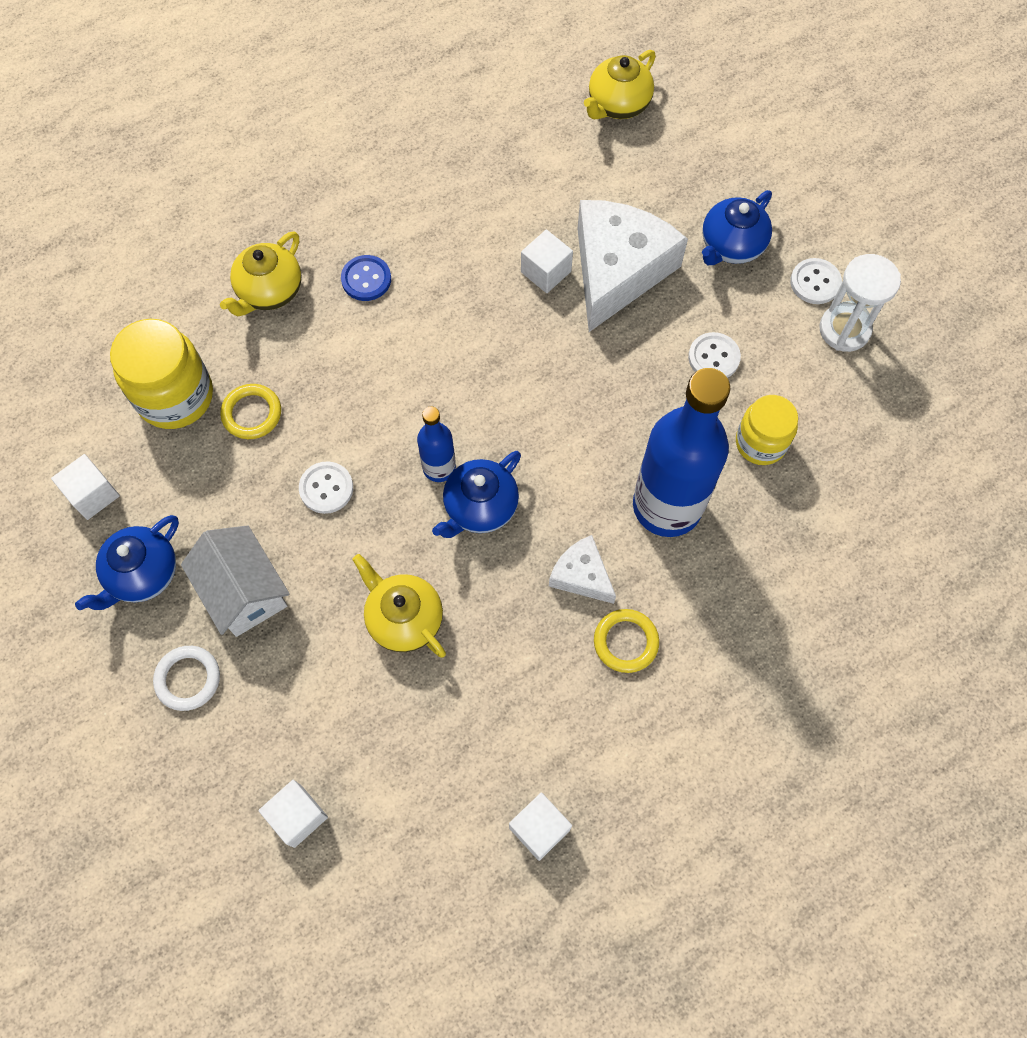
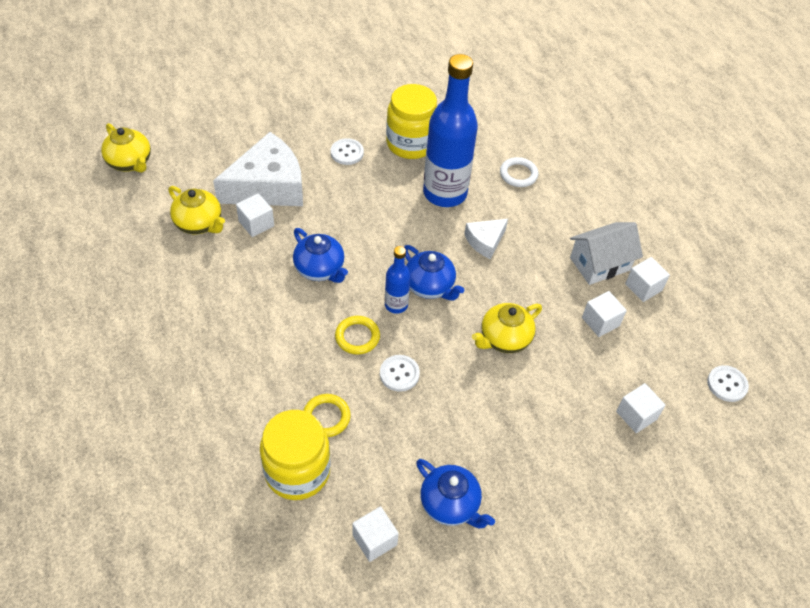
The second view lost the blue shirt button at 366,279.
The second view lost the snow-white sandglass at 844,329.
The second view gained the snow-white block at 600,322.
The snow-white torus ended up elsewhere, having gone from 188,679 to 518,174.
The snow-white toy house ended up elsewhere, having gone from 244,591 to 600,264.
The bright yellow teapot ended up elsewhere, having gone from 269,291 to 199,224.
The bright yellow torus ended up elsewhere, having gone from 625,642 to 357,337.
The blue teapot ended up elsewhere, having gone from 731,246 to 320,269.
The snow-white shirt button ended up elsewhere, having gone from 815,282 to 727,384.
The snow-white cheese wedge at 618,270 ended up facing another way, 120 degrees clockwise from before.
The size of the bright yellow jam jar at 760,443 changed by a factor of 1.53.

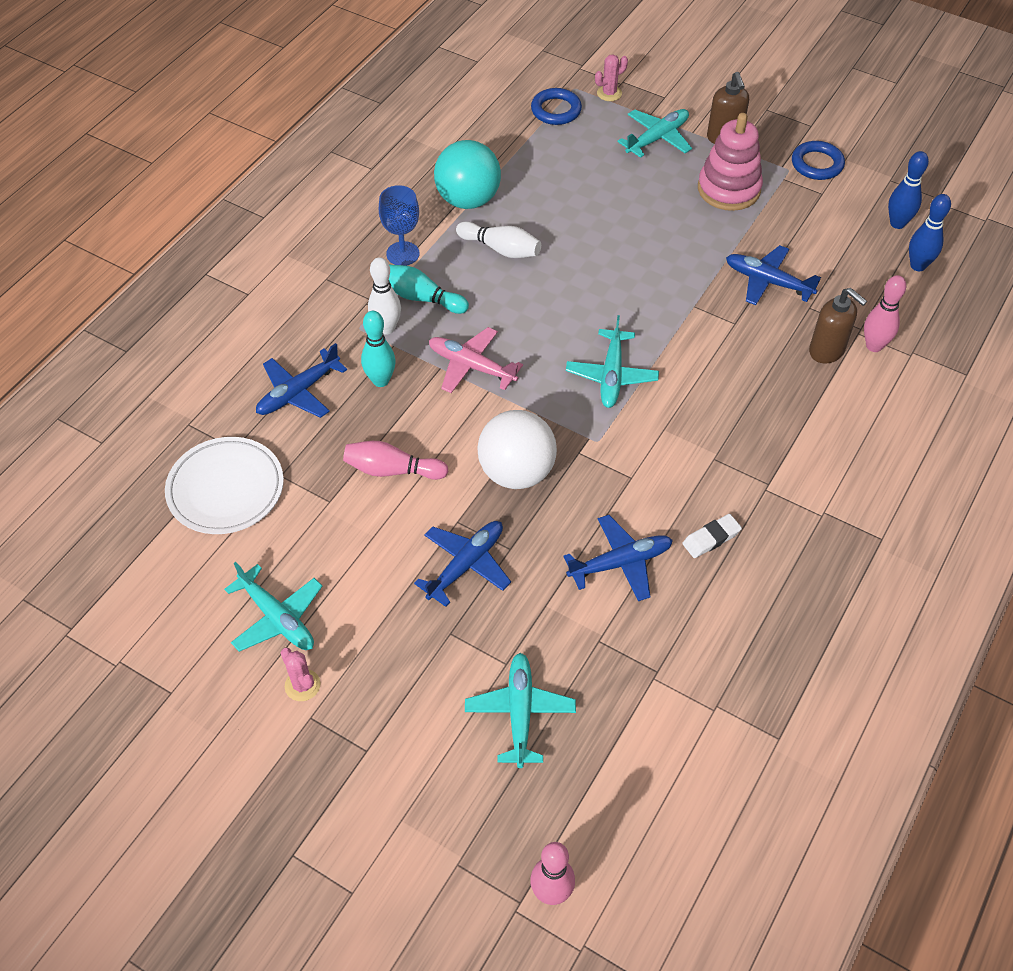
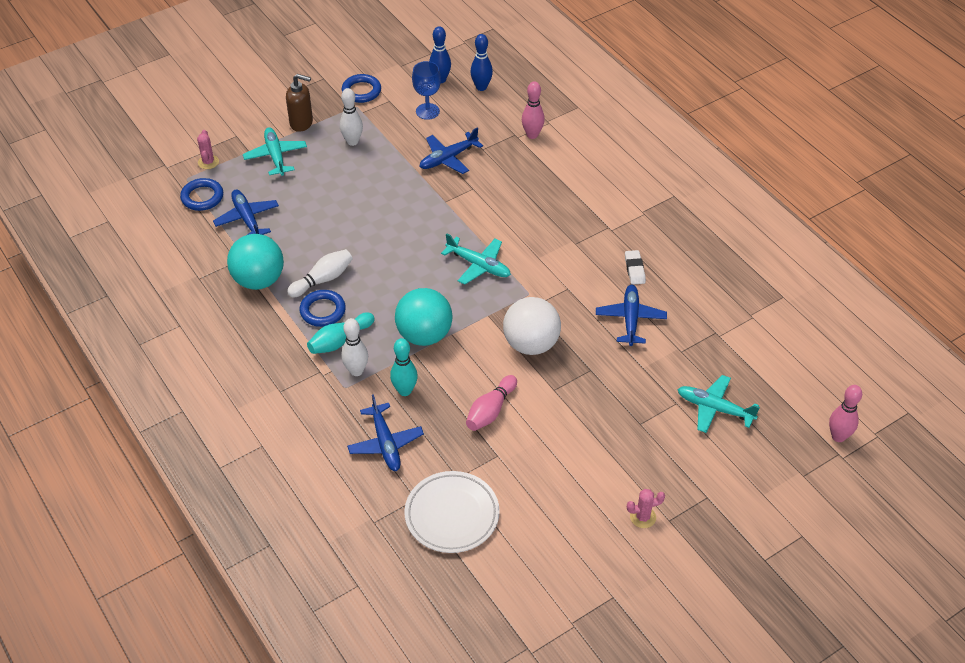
The second view lost the teal aeroplane at 277,617.
The second view lost the brown pump bottle at 827,351.
The second view gained the blue torus at 323,311.
The blue chalice ended up elsewhere, having gone from 403,254 to 427,111.
The blue aeroplane ended up elsewhere, having gone from 465,565 to 247,219.
Where the pink aeroplane stood at 472,366, the teal play ball came to stand at 424,335.
Where the pink stacking toy stood at 728,189, the snow-white bowling pin came to stand at 352,141.

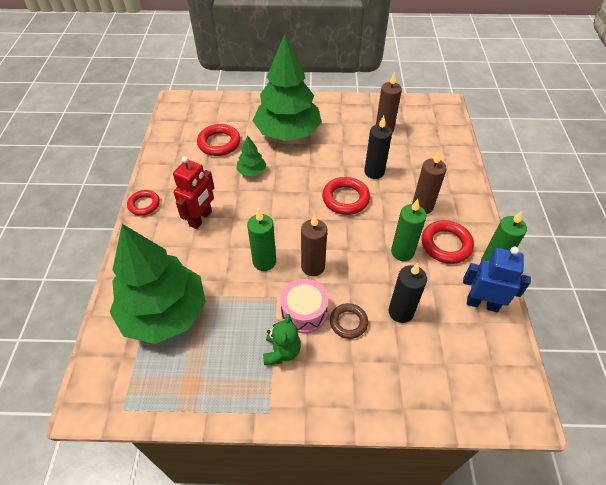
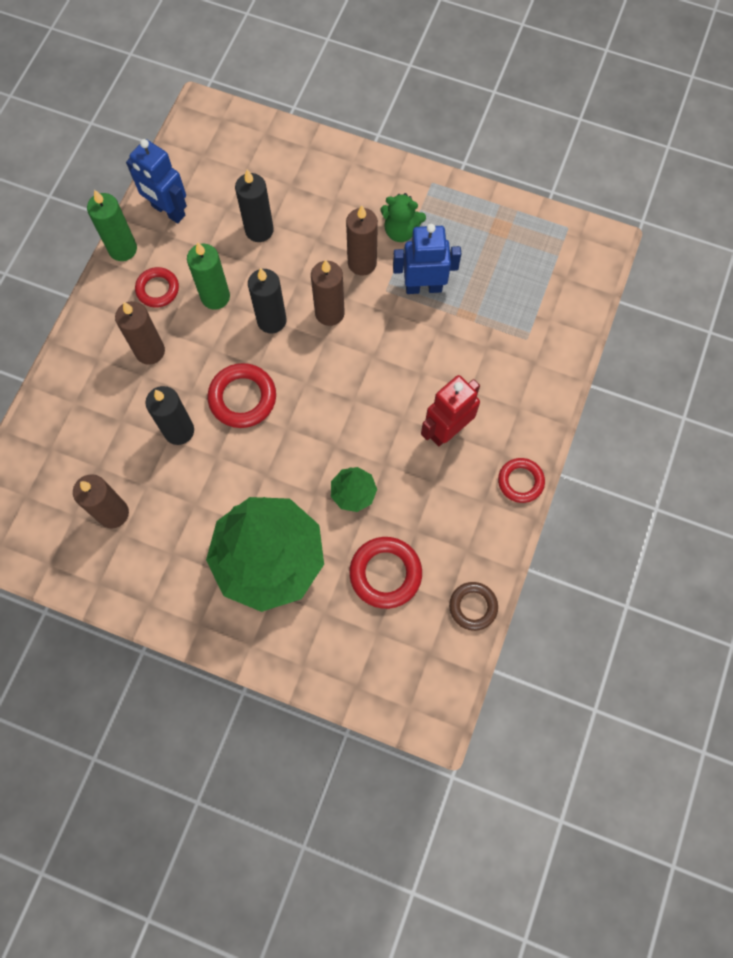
The second view lost the emerald tree at 164,313.
The second view lost the emerald wax candle at 264,261.
The second view gained the ebony wax candle at 271,320.
The second view gained the blue robot at 423,287.
The brown torus ended up elsewhere, having gone from 348,322 to 473,606.
Where the pink snare drum stood at 304,312, the brown wax candle came to stand at 362,263.
The emerald teddy at 282,351 ended up facing another way, 105 degrees counterclockwise from before.
The size of the scarlet torus at 446,244 changed by a factor of 0.66.

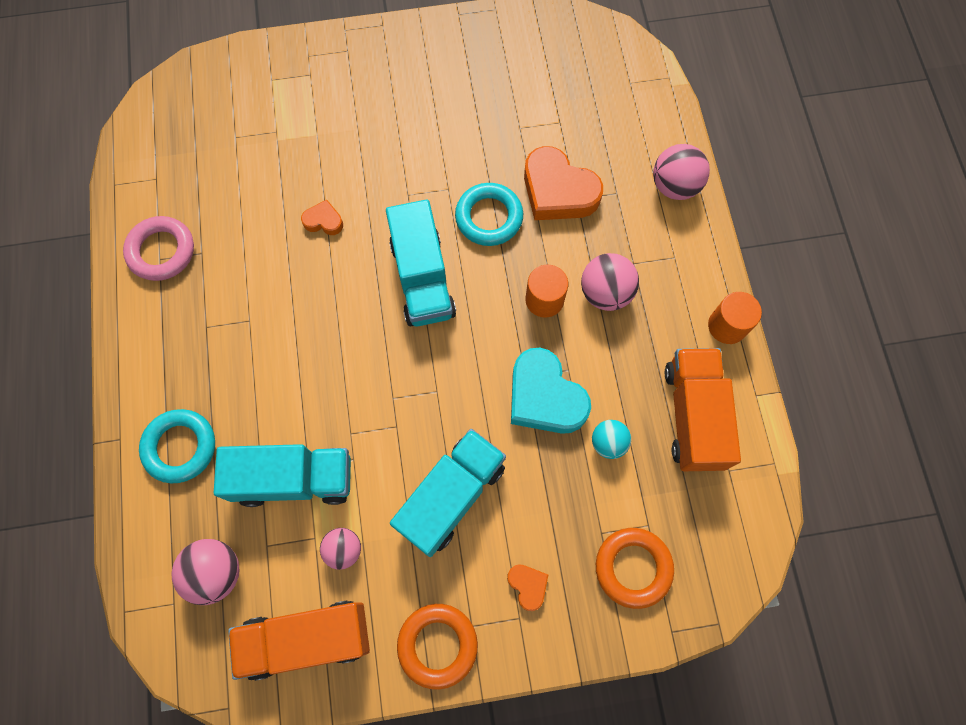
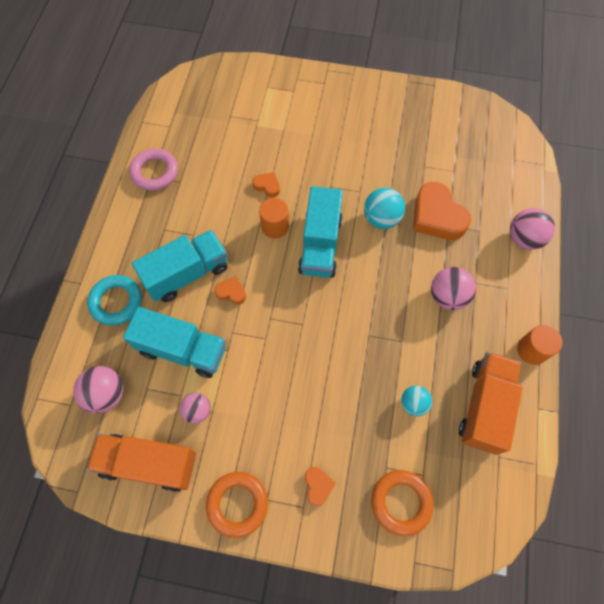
The second view lost the teal heart at 545,397.
The second view gained the orange heart at 231,292.
The teal toy truck ended up elsewhere, having gone from 451,496 to 187,274.
The orange cylinder shape ended up elsewhere, having gone from 544,300 to 275,226.
Where the teal torus stood at 489,217, the teal play ball came to stand at 381,219.

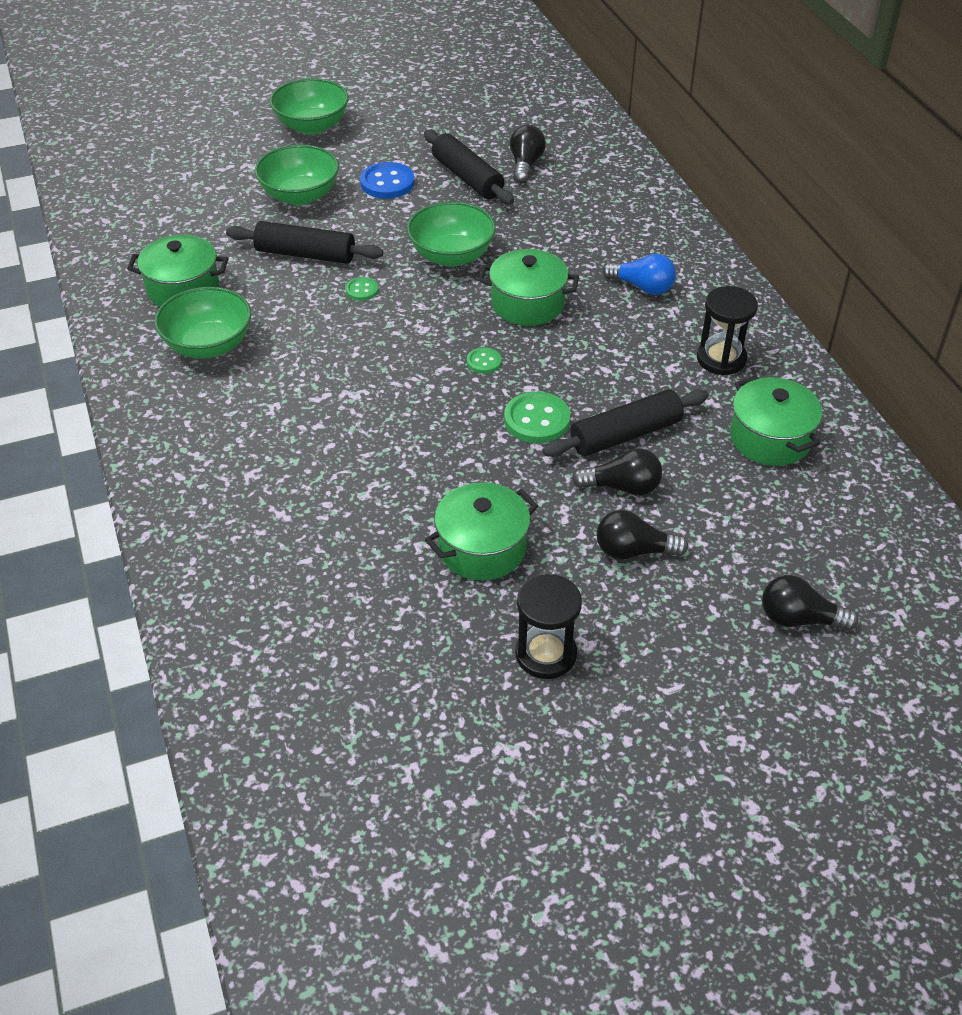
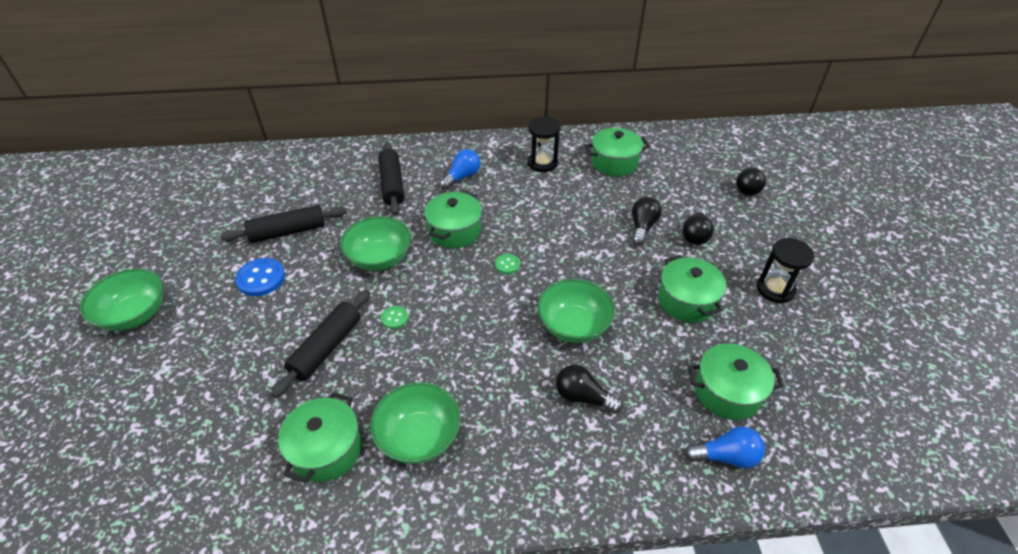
The second view lost the emerald shirt button at 537,420.
The second view gained the blue lightbulb at 726,456.
The second view gained the emerald stockpot at 727,392.
The emerald deep dish ended up elsewhere, having gone from 300,196 to 573,326.
The ebony lightbulb ended up elsewhere, having gone from 525,165 to 583,397.
The ebony pastry roller ended up elsewhere, having gone from 625,435 to 392,184.

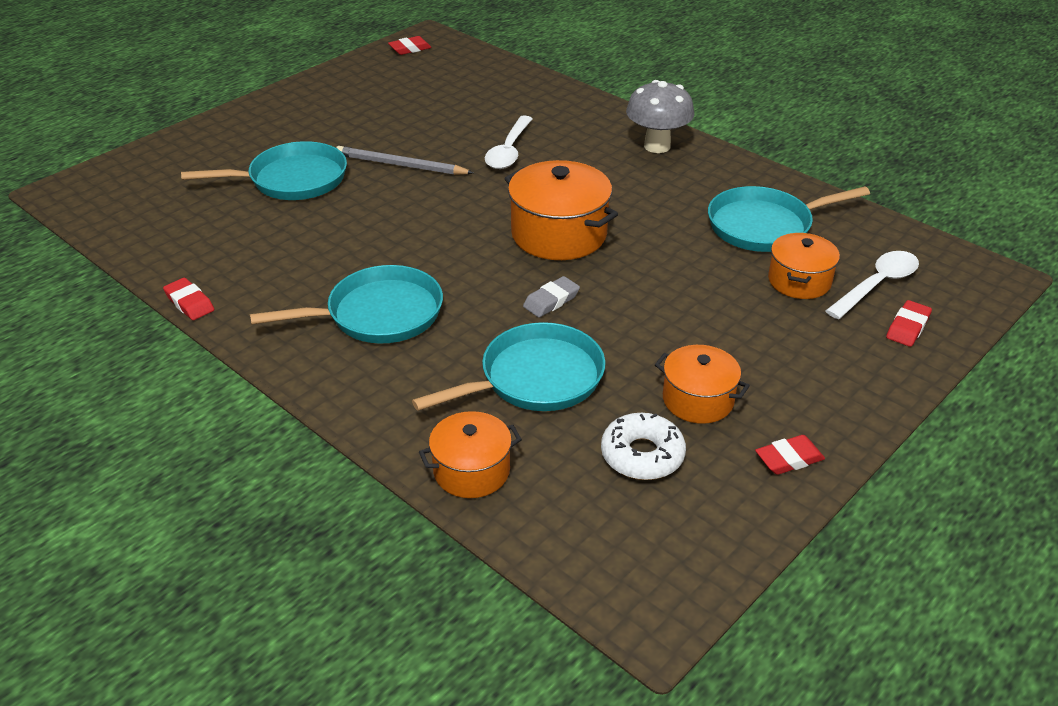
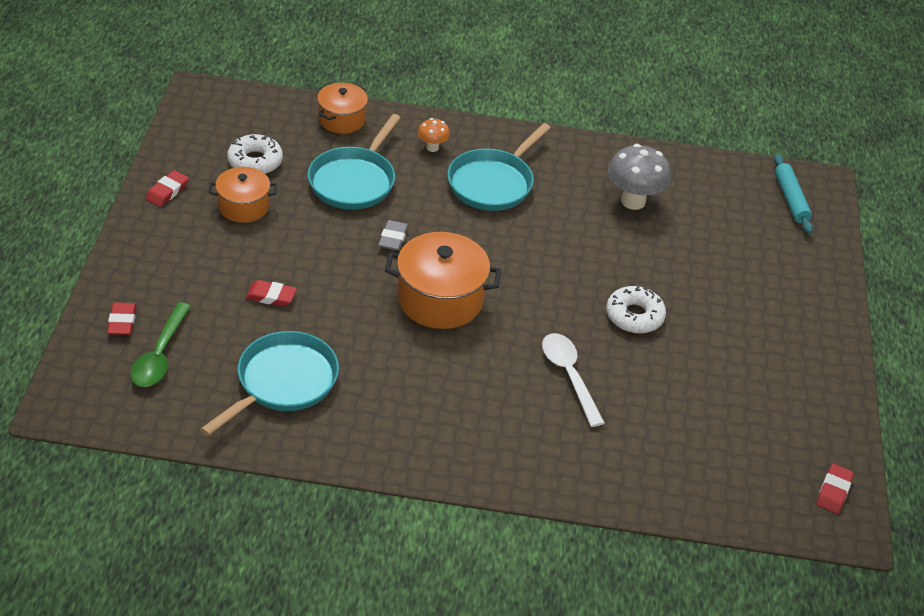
The second view lost the teal skillet at 292,180.
The second view lost the orange stockpot at 799,281.
The second view gained the orange fungus at 432,147.
The second view gained the teal pastry roller at 791,199.
The scarlet pencil eraser ended up elsewhere, having gone from 189,303 to 271,296.
The ash-grey fungus ended up elsewhere, having gone from 657,146 to 633,201.
Where the ash-grey wooden pencil stood at 401,165, the snow-white doughnut came to stand at 634,316.
What was the snow-white teaspoon at 876,285 turned into the emerald teaspoon at 160,354.

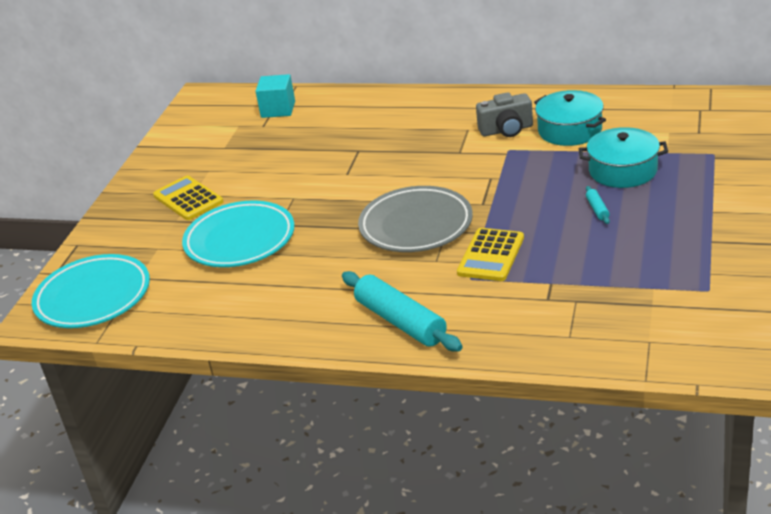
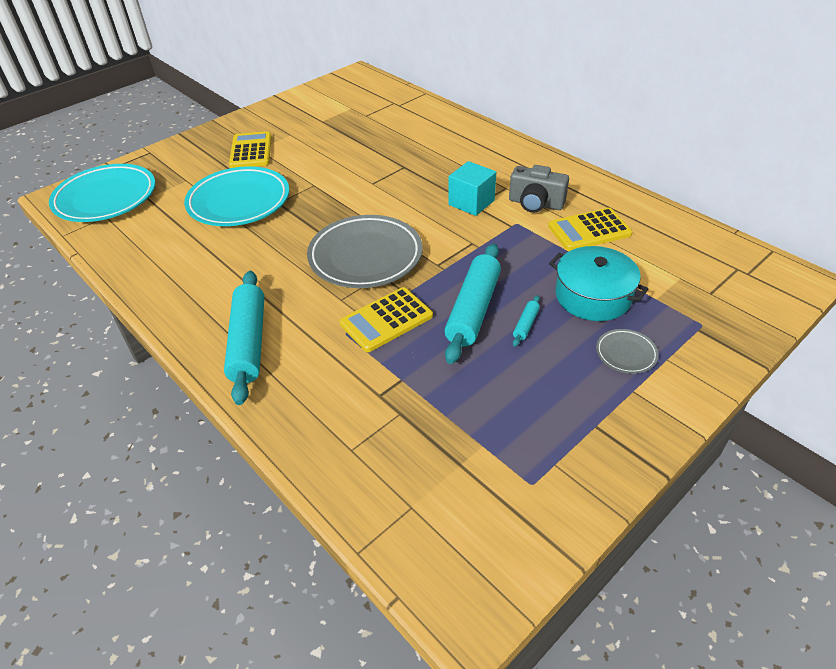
The second view gained the teal pastry roller at 473,310.
The second view gained the ash-grey dinner plate at 626,354.
The teal block ended up elsewhere, having gone from 278,109 to 471,202.
Where the teal stockpot stood at 570,130, the bright yellow pocket calculator came to stand at 589,230.

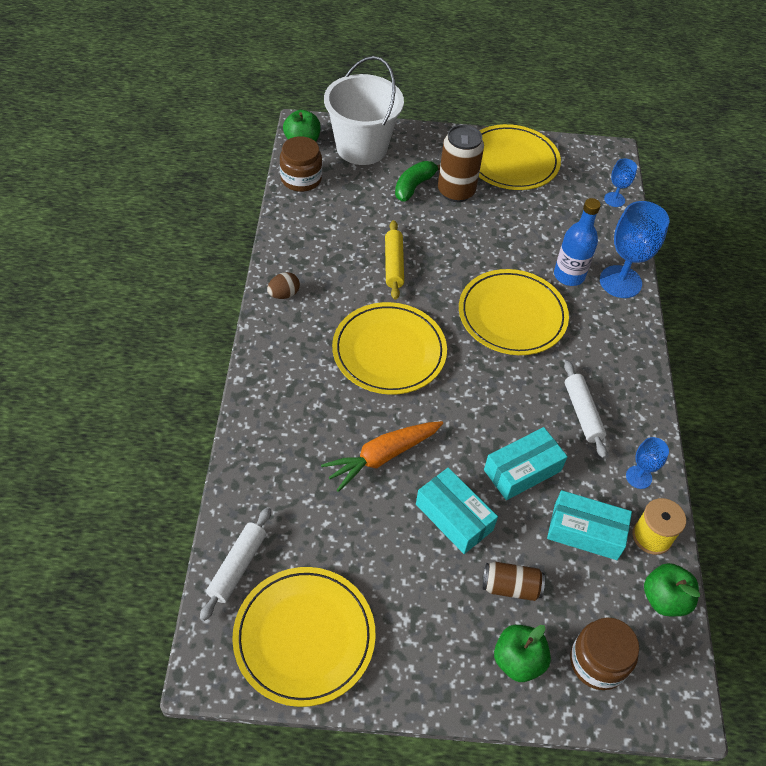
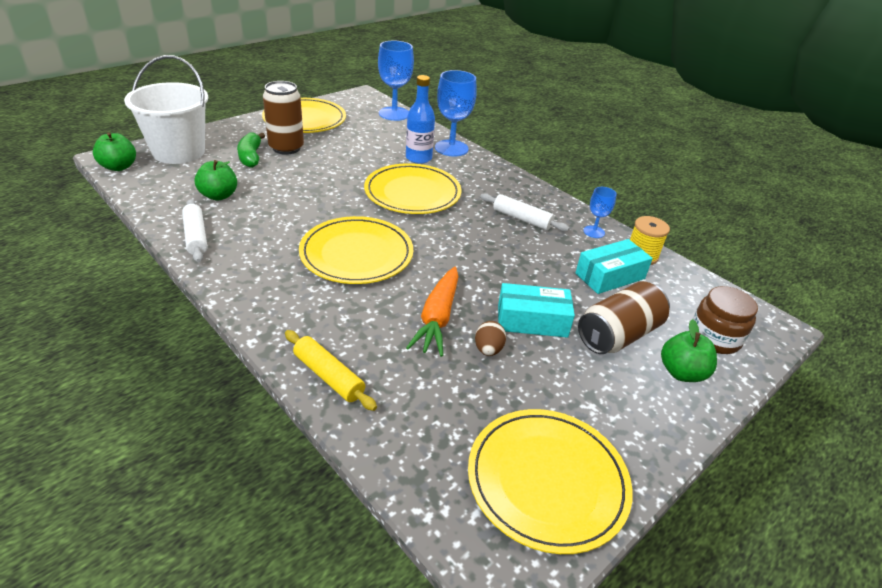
The second view lost the brown jam jar at 301,179.
The second view lost the teal box at 522,470.
The snow-white pastry roller ended up elsewhere, having gone from 238,566 to 196,236.
The brown egg shape ended up elsewhere, having gone from 284,294 to 488,349.
The bright yellow pastry roller ended up elsewhere, having gone from 394,264 to 329,376.
The emerald apple ended up elsewhere, having gone from 664,599 to 219,196.
The size of the brown can at 510,587 changed by a factor of 1.66.
The size of the blue chalice at 614,199 changed by a factor of 1.89.

